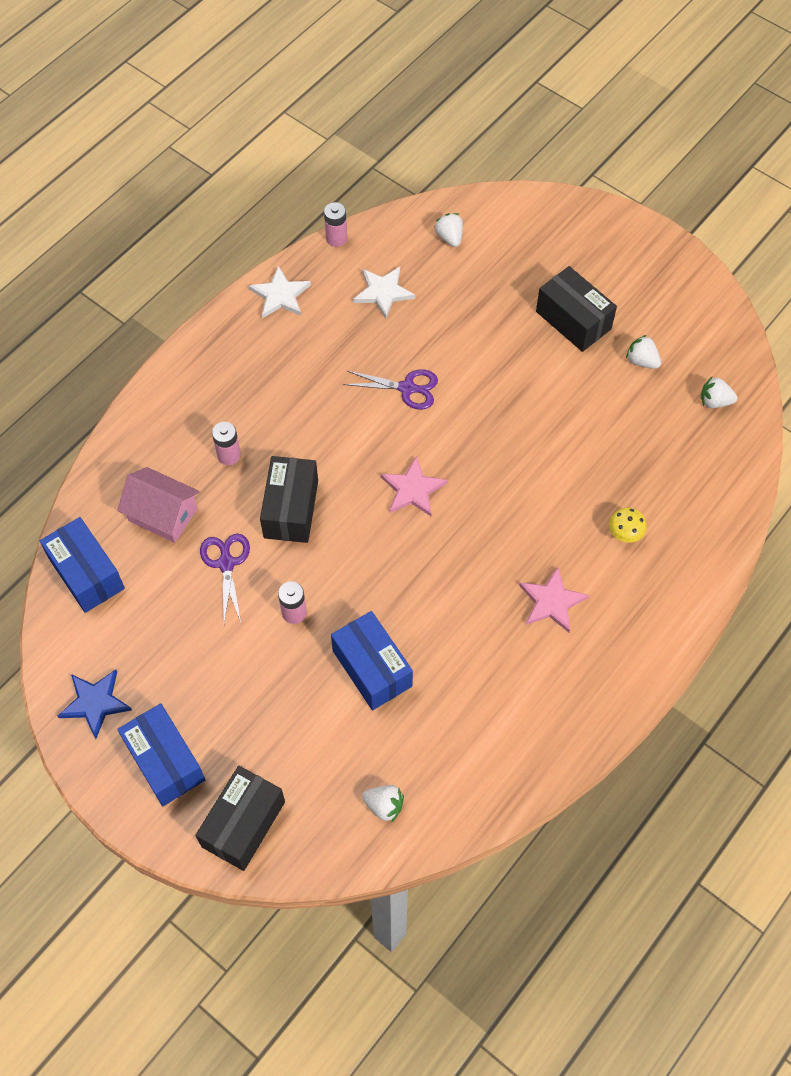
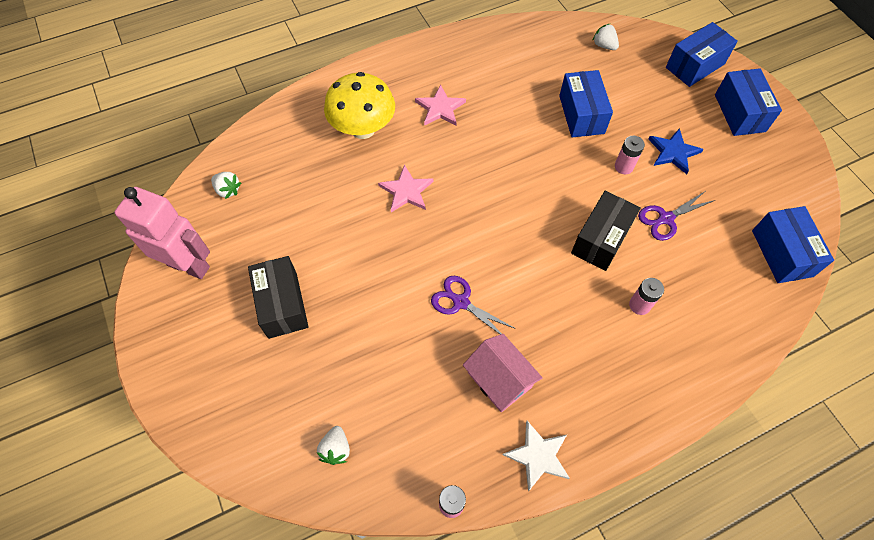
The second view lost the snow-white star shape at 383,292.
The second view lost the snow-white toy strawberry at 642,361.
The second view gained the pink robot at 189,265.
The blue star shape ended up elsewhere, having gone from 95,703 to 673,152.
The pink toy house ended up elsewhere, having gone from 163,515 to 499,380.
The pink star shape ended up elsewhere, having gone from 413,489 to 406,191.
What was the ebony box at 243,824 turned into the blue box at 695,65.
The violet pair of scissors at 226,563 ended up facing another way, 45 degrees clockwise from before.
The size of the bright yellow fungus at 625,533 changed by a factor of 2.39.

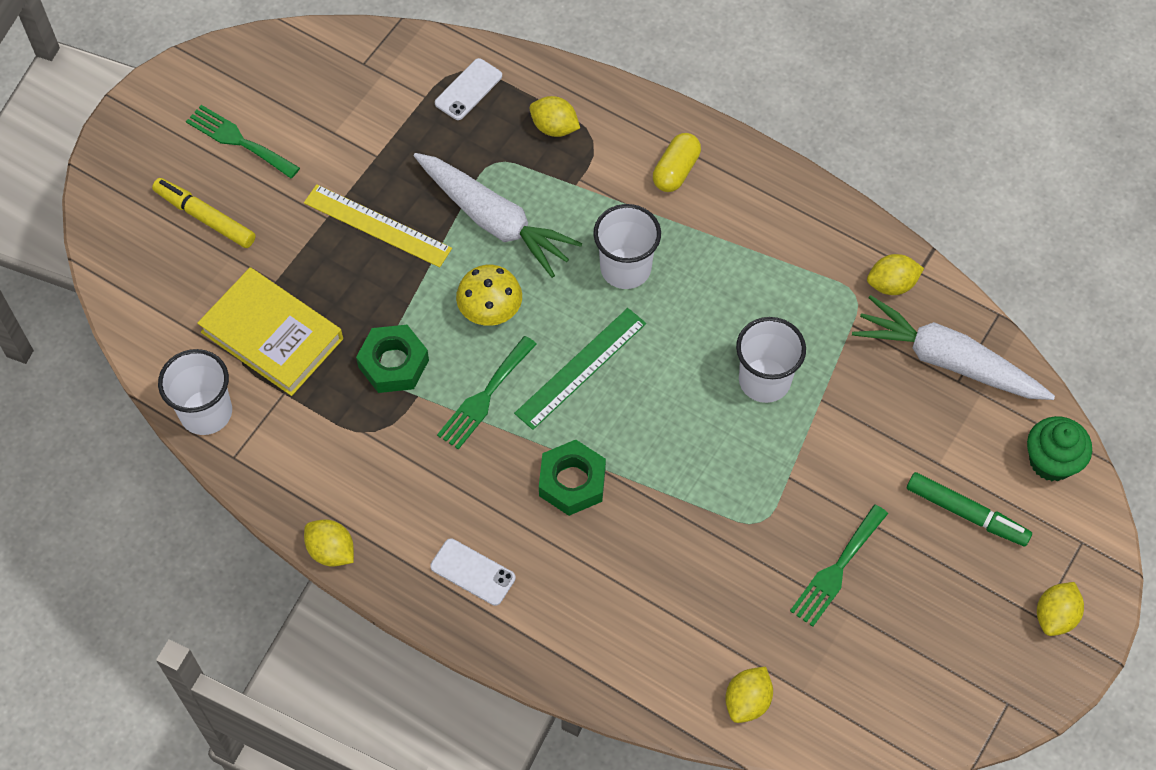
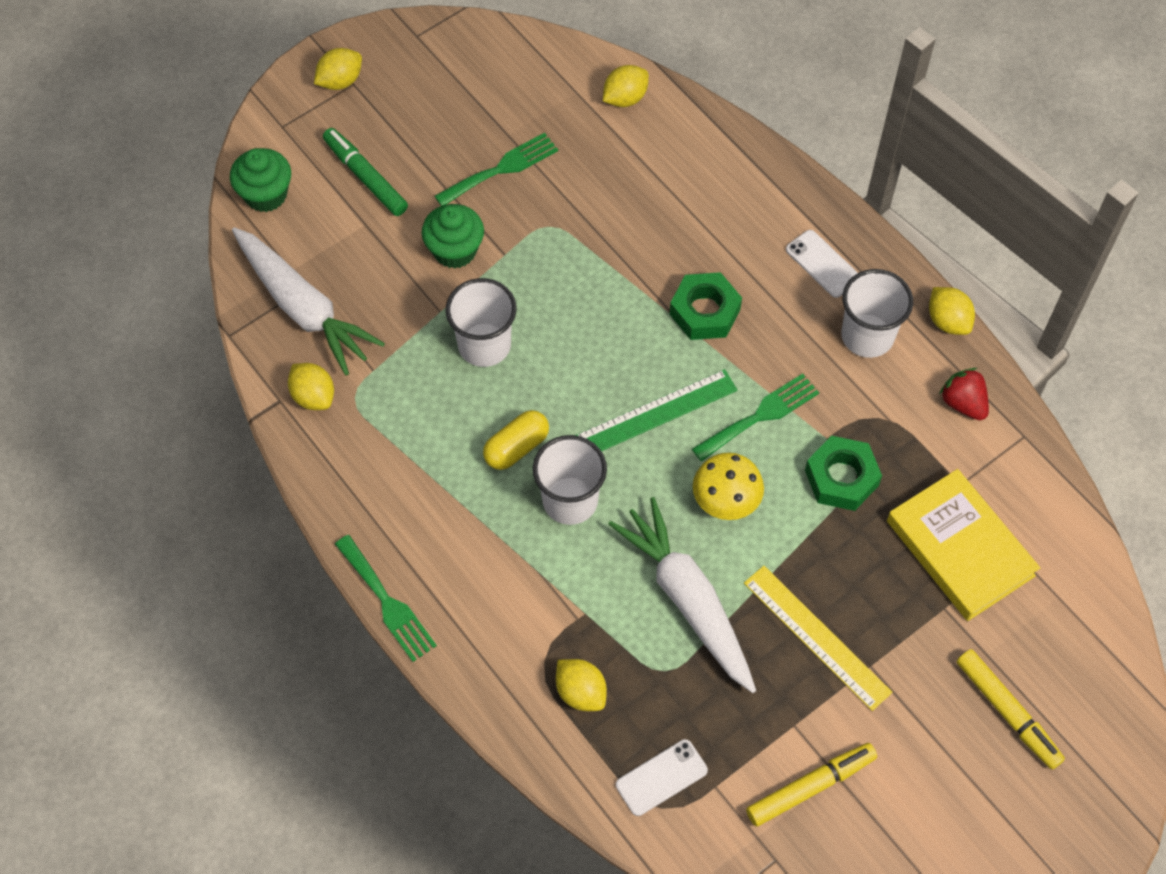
The second view gained the emerald fairy cake at 455,250.
The second view gained the bright yellow marker pen at 810,787.
The second view gained the scarlet toy strawberry at 963,403.
The snow-white tumbler ended up elsewhere, having gone from 206,412 to 867,336.
The emerald table fork ended up elsewhere, having gone from 238,140 to 387,602.
The bright yellow pill ended up elsewhere, having gone from 676,171 to 516,447.
The bright yellow lemon at 891,284 ended up facing another way, 45 degrees clockwise from before.

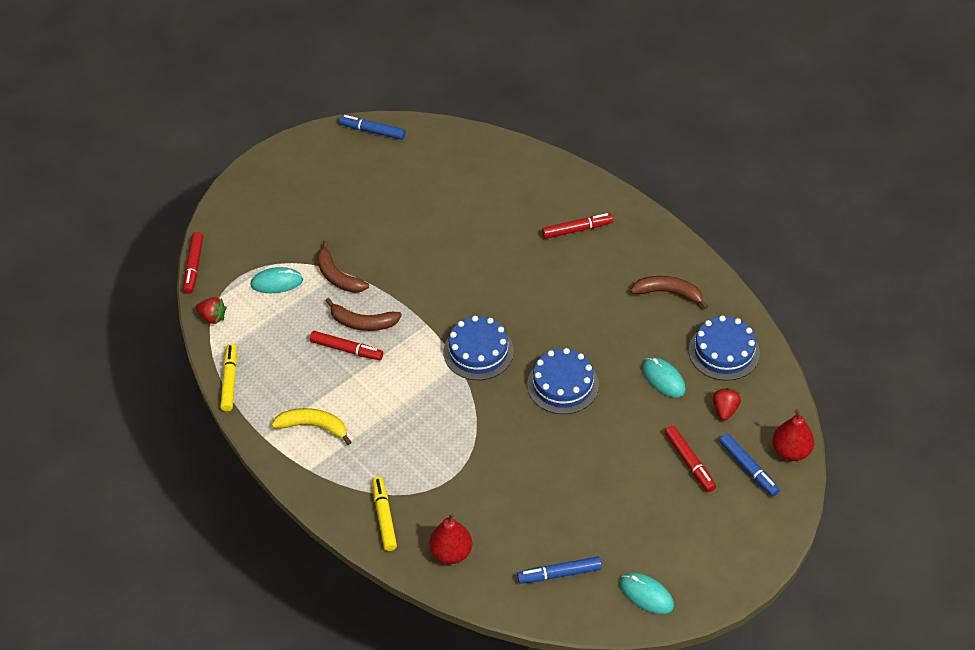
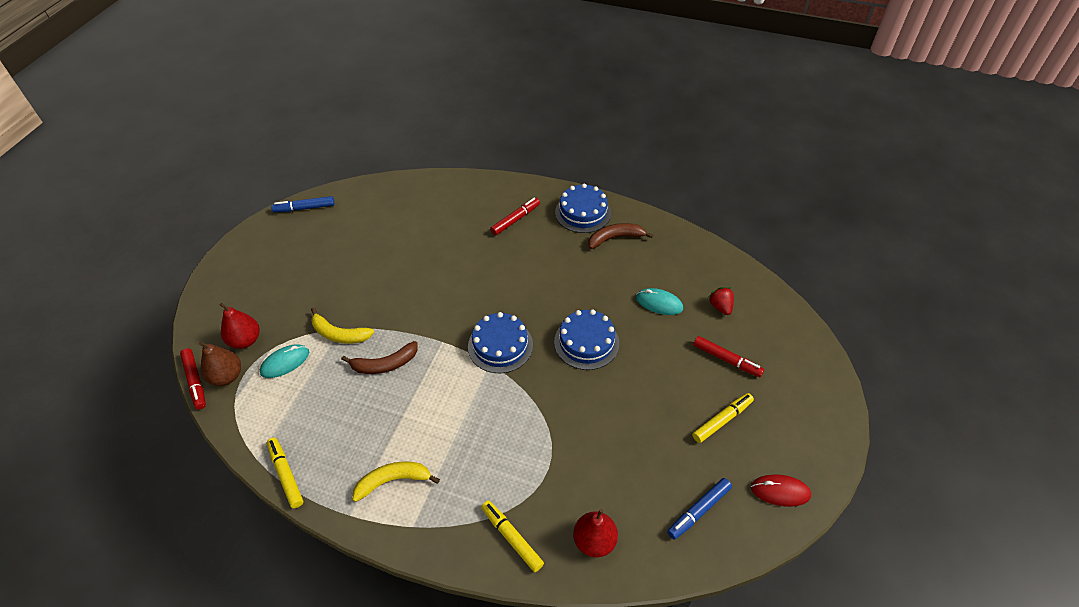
The second view lost the scarlet toy strawberry at 212,317.
The second view lost the scarlet marker pen at 346,349.
The second view lost the blue marker pen at 748,468.
The second view gained the brown pear at 227,376.
The second view gained the bright yellow marker pen at 722,420.
The blue gateau ended up elsewhere, having gone from 724,352 to 583,212.
The scarlet pear ended up elsewhere, having gone from 791,451 to 245,340.
What was the brown banana fruit at 337,276 turned into the bright yellow banana fruit at 339,334.
What was the teal PC mouse at 646,594 turned into the scarlet PC mouse at 780,491.

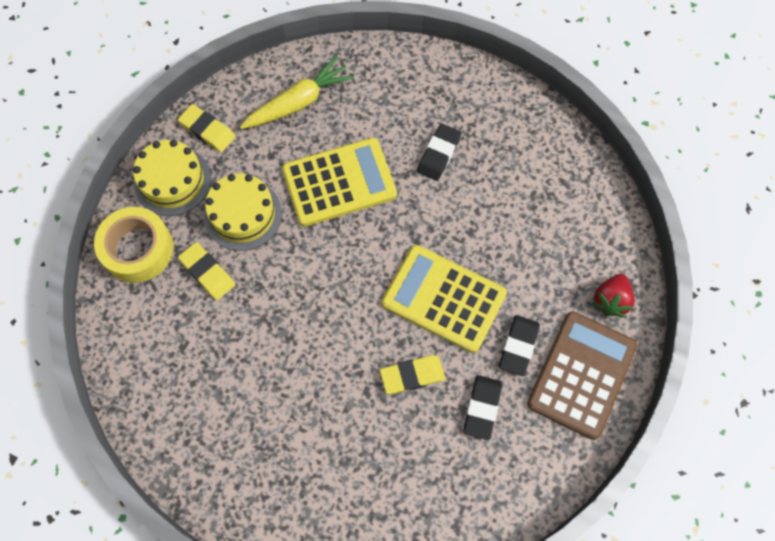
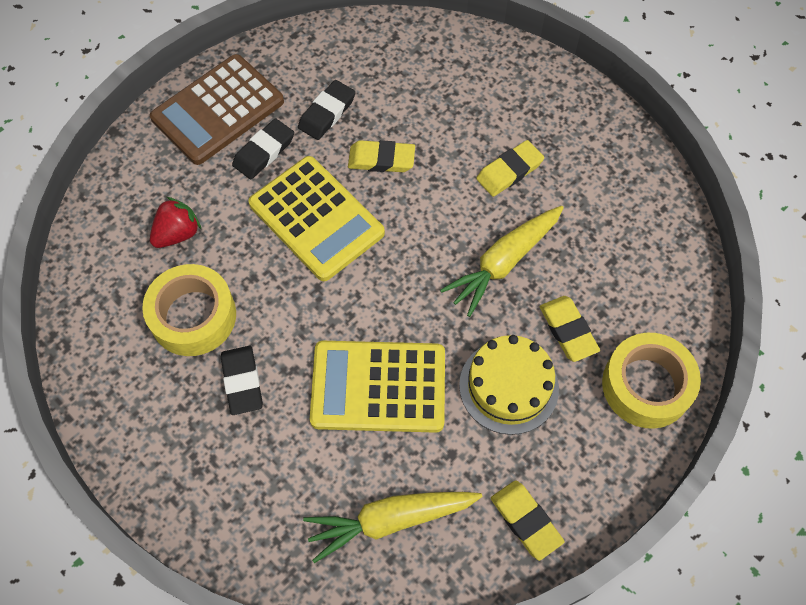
The second view lost the bright yellow gateau at 172,181.
The second view gained the bright yellow tape at 193,316.
The second view gained the bright yellow toy carrot at 504,262.
The second view gained the bright yellow pencil eraser at 509,171.
The scarlet toy strawberry ended up elsewhere, having gone from 610,300 to 178,234.
The ebony pencil eraser at 439,154 ended up facing another way, 60 degrees counterclockwise from before.

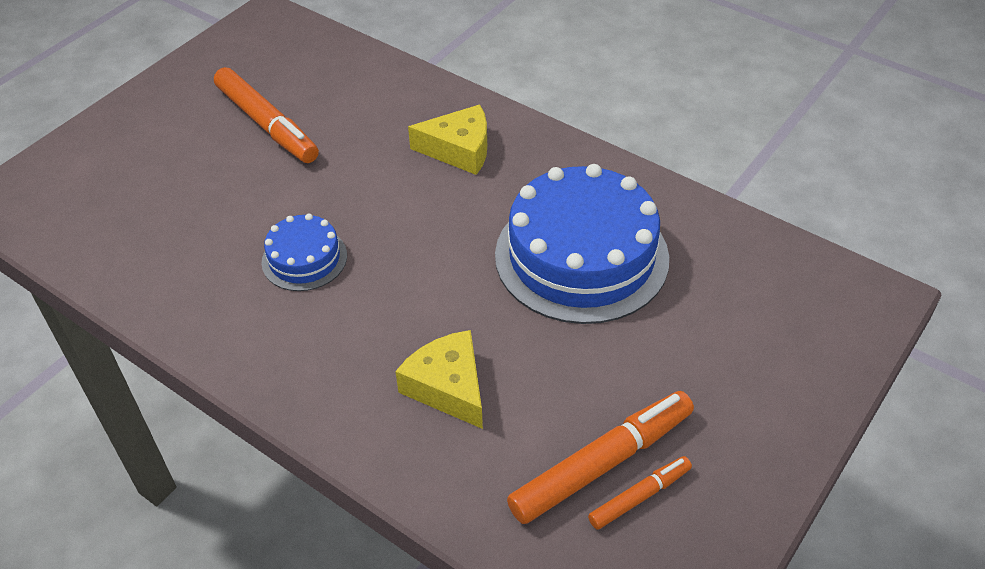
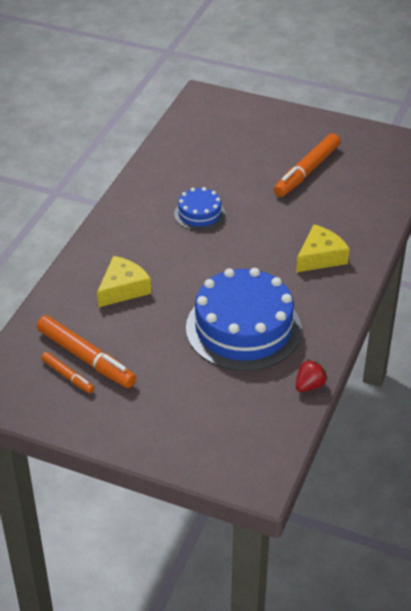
The second view gained the scarlet toy strawberry at 309,385.
The bright yellow cheese wedge at 459,150 ended up facing another way, 120 degrees counterclockwise from before.

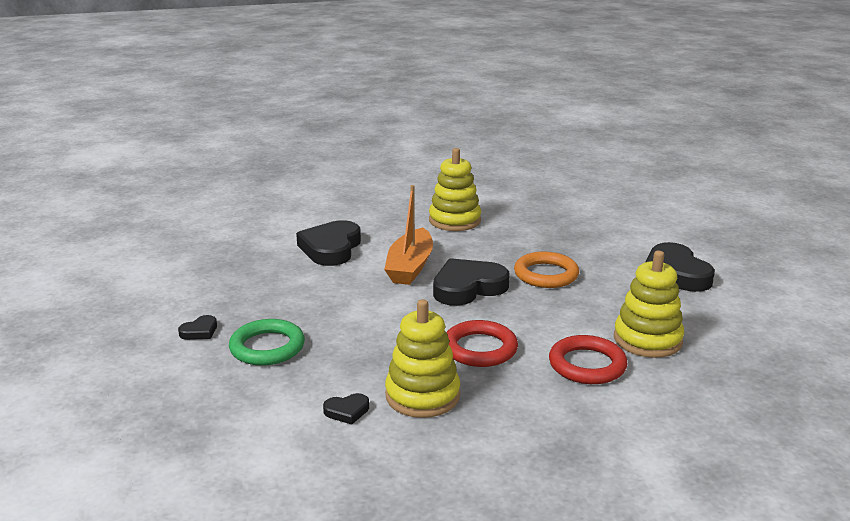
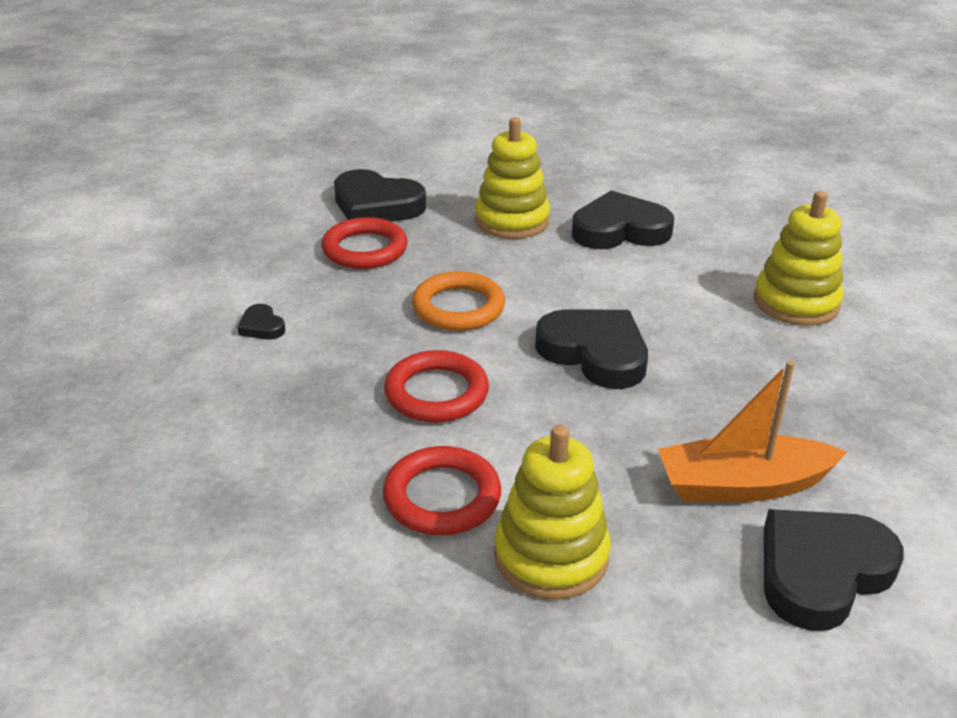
The orange boat ended up elsewhere, having gone from 410,267 to 742,485.
The bright yellow stacking toy ended up elsewhere, having gone from 422,396 to 512,221.
The orange torus ended up elsewhere, having gone from 546,274 to 458,307.
What was the emerald torus at 267,347 turned into the scarlet torus at 365,249.
The size of the ebony heart at 199,331 changed by a factor of 2.21.

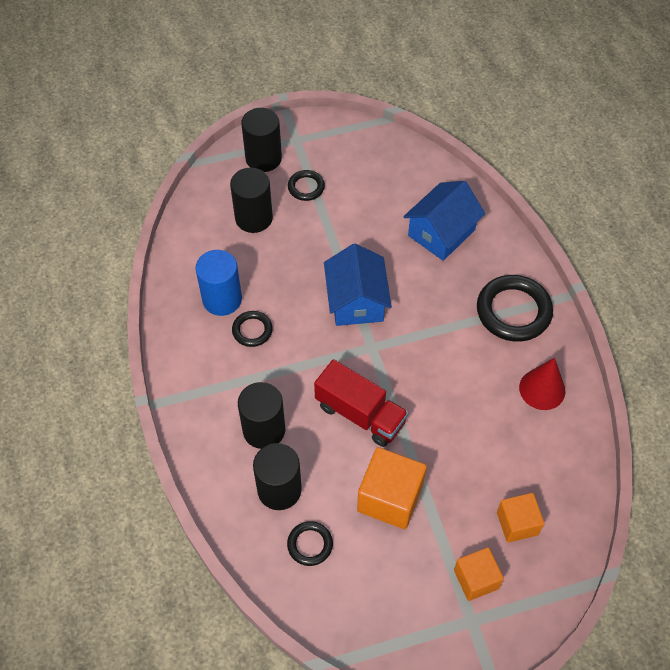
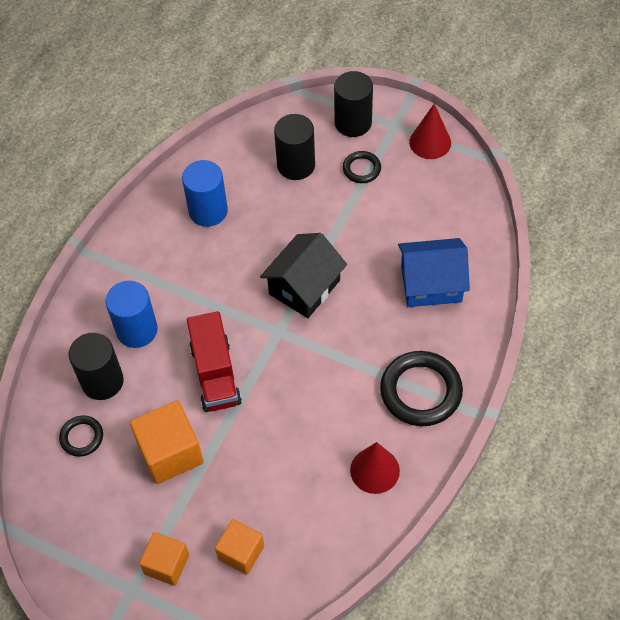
The second view lost the ebony torus at 252,330.
The second view gained the scarlet solid cone at 430,142.
What was the ebony cylinder shape at 264,430 turned into the blue cylinder shape at 137,330.
What was the blue toy house at 356,301 turned into the ebony toy house at 304,287.

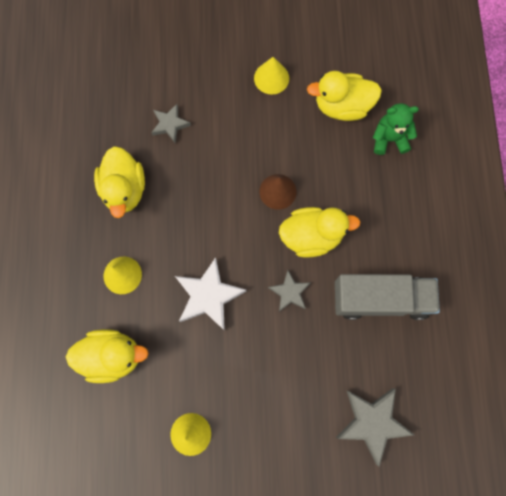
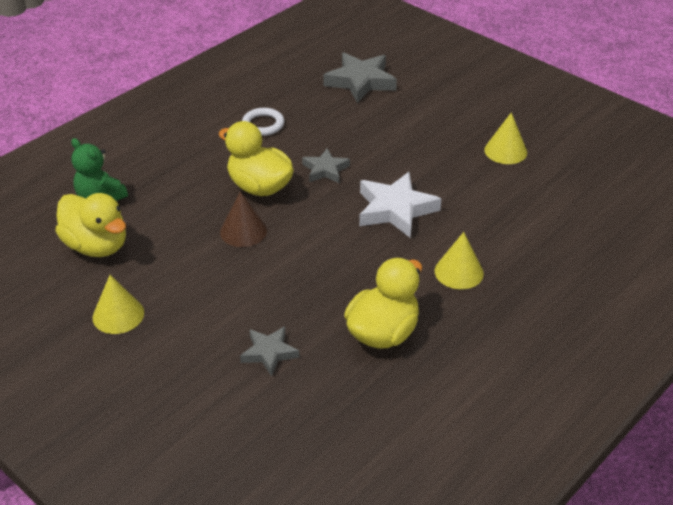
The second view lost the bright yellow rubber duck at 112,356.
Where the ash-grey toy truck stood at 380,299, the snow-white torus came to stand at 263,124.

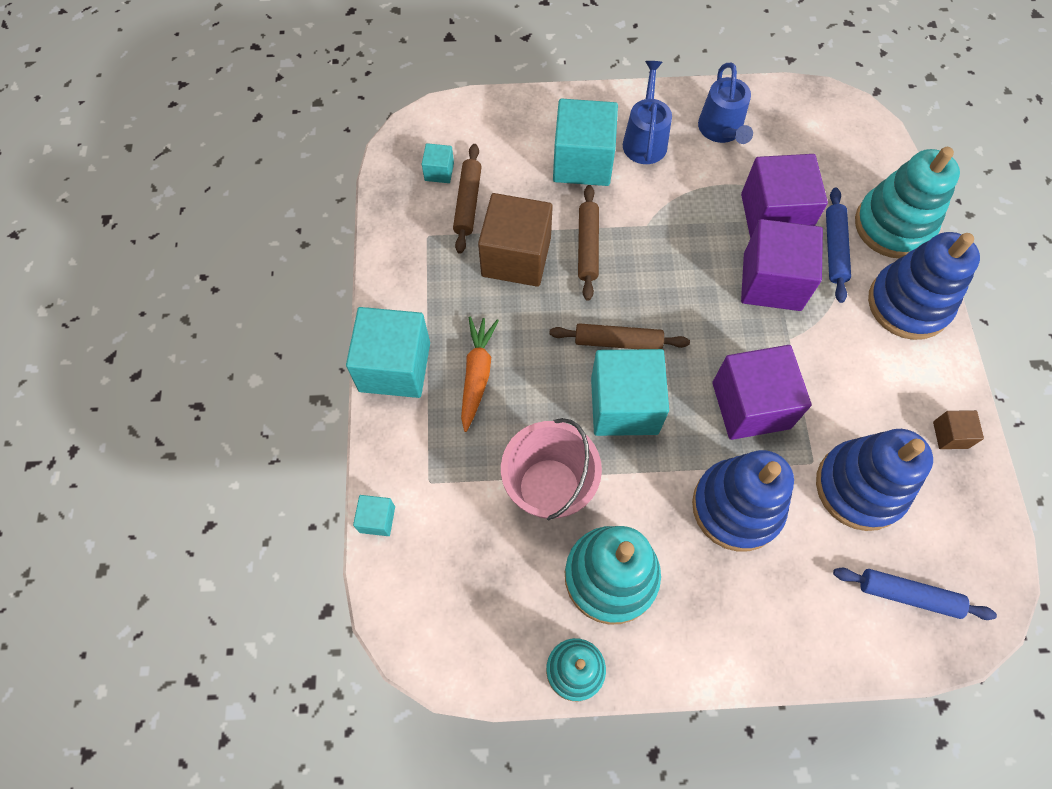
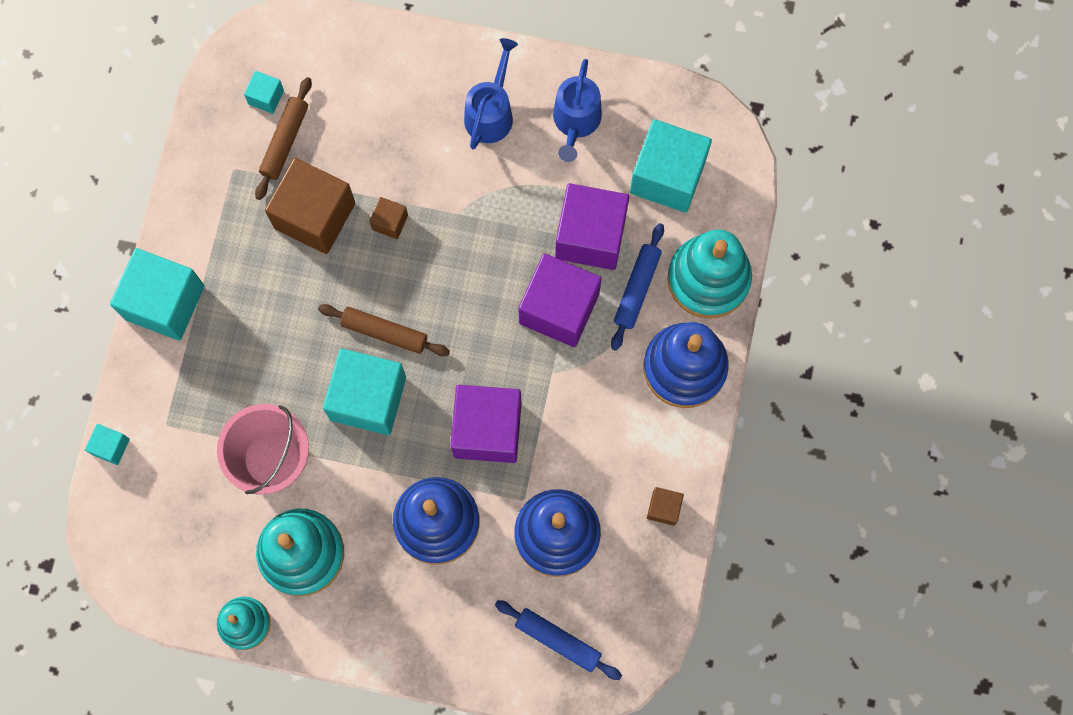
The second view lost the orange toy carrot at 477,374.
The teal block ended up elsewhere, having gone from 582,162 to 667,176.
Where the brown pastry roller stood at 588,246, the brown block came to stand at 390,222.

